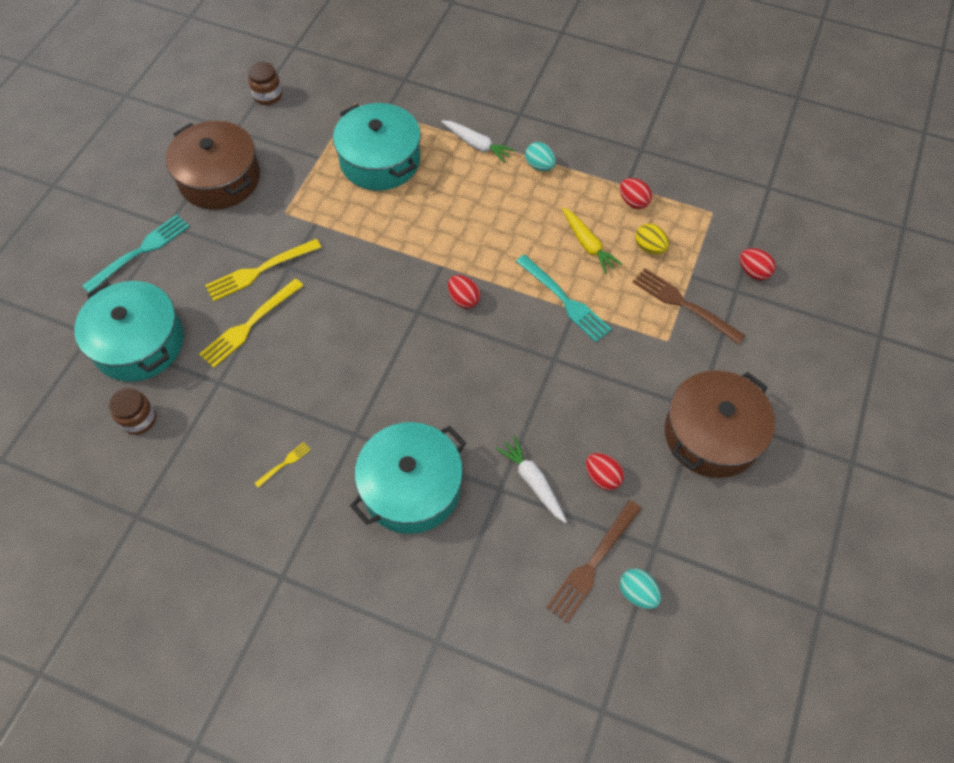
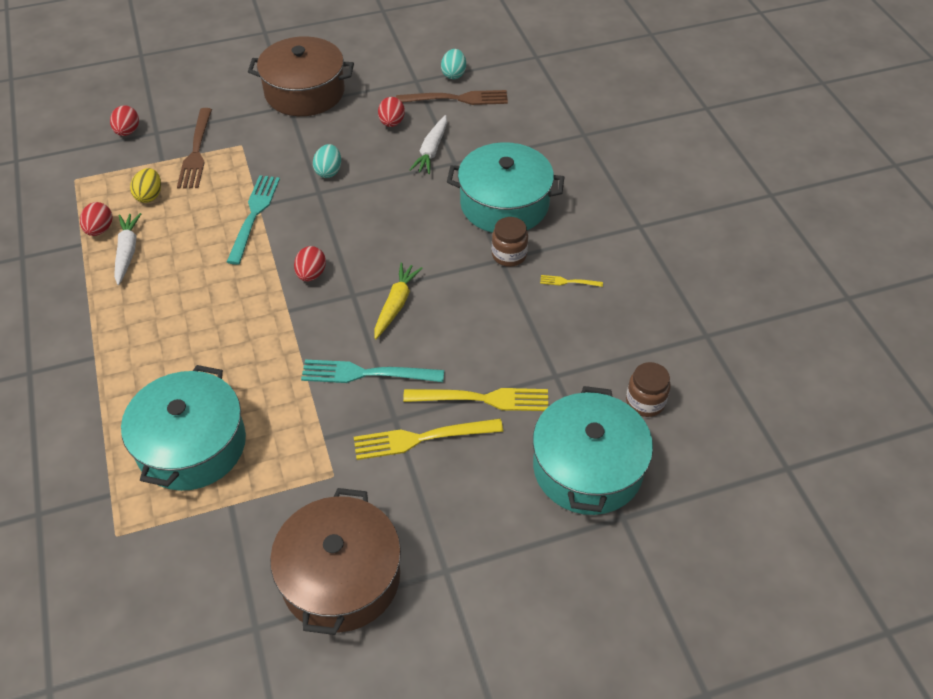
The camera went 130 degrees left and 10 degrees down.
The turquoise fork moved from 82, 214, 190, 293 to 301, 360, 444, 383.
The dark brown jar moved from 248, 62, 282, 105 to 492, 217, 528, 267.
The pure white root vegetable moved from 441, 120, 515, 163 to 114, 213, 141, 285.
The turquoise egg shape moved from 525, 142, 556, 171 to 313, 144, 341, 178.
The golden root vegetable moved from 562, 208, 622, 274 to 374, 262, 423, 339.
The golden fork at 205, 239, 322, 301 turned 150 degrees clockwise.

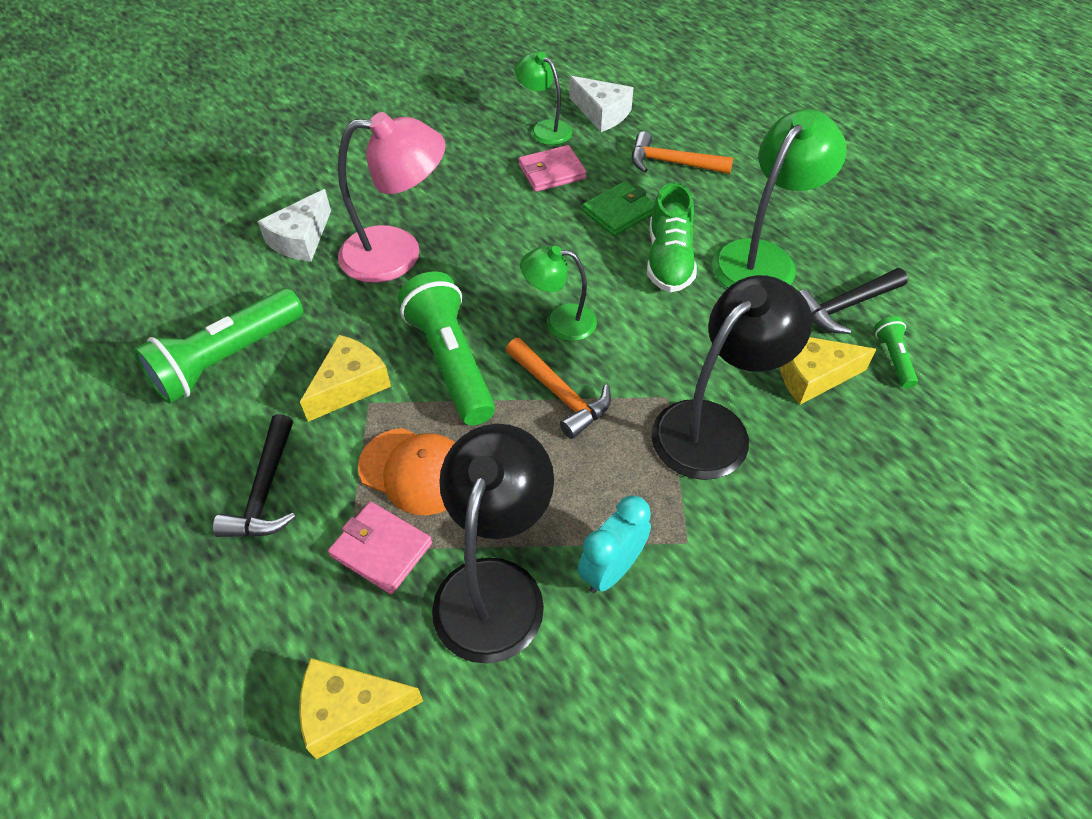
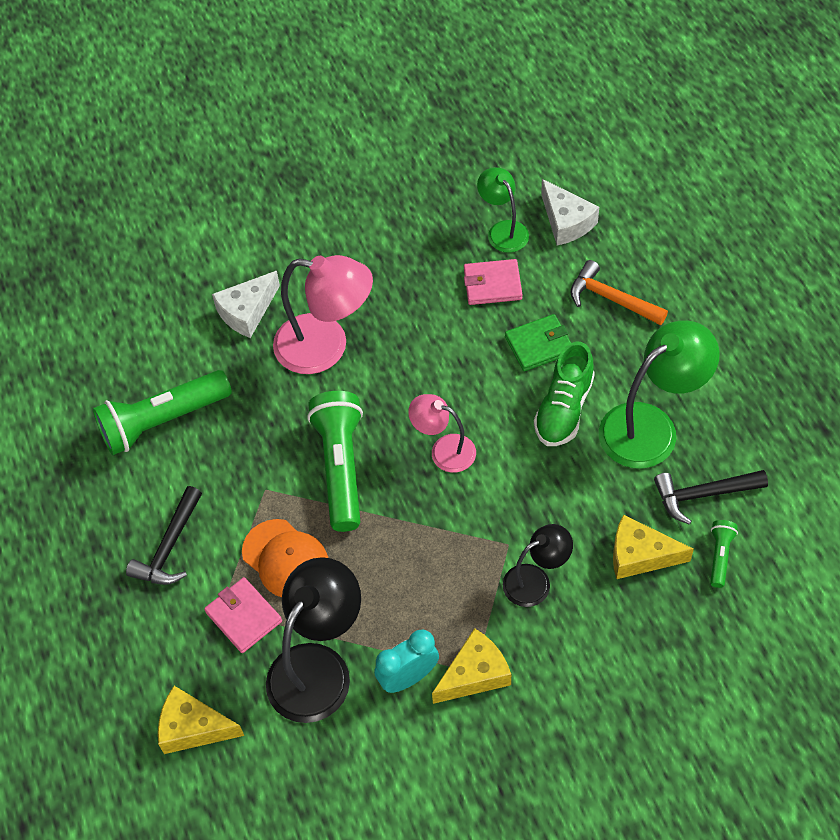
The camera went 20 degrees right and 5 degrees up.
The bright orange hammer at 506, 338, 611, 439 disappeared.
The golden cheese moved from 300, 335, 391, 422 to 432, 628, 511, 704.
The emerald desk lamp at 520, 246, 597, 341 became the pink desk lamp at 408, 394, 476, 473.
The jet-black desk lamp at 651, 275, 812, 480 changed to 0.58 times the size.

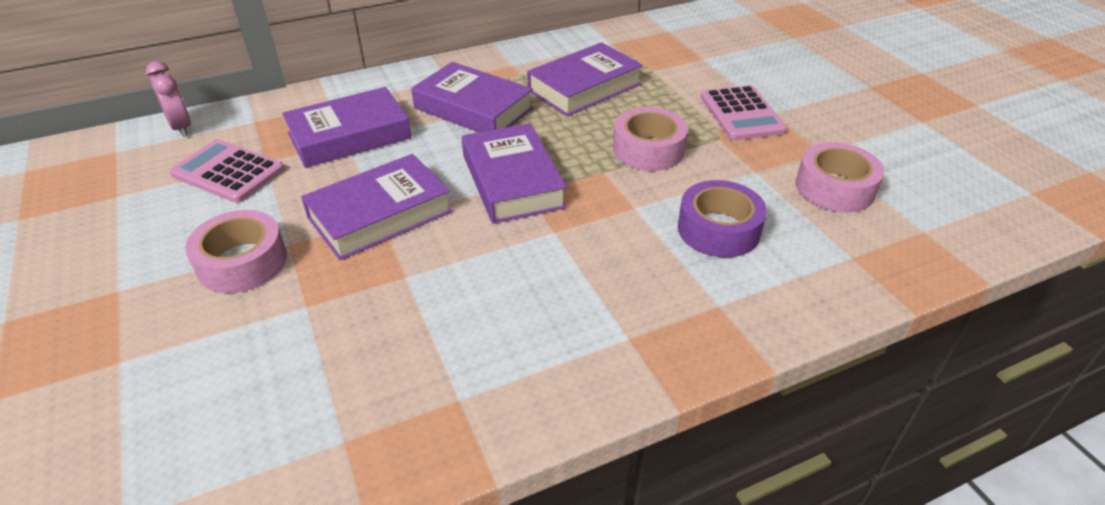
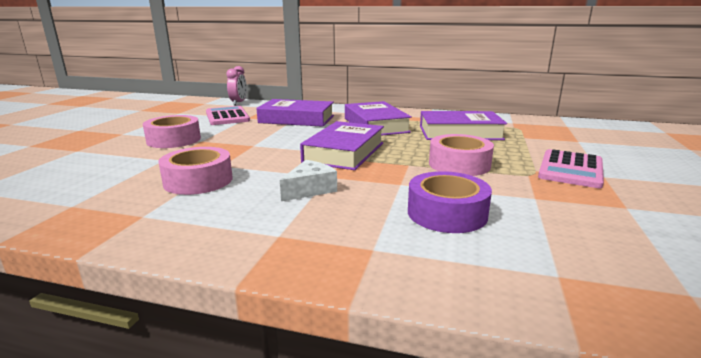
The camera went 40 degrees right and 20 degrees down.
The purple book at 301, 154, 453, 260 disappeared.
The pure white cheese at 280, 160, 337, 201 appeared.
The pink sticky tape moved from 796, 142, 884, 212 to 158, 147, 233, 195.

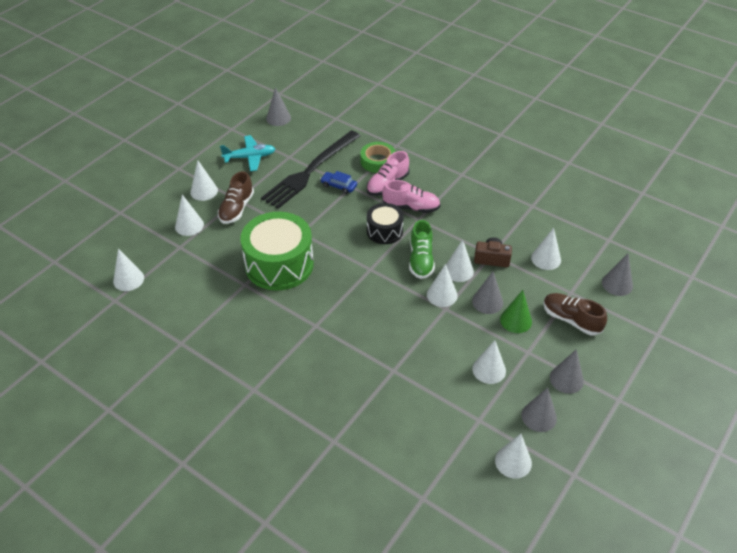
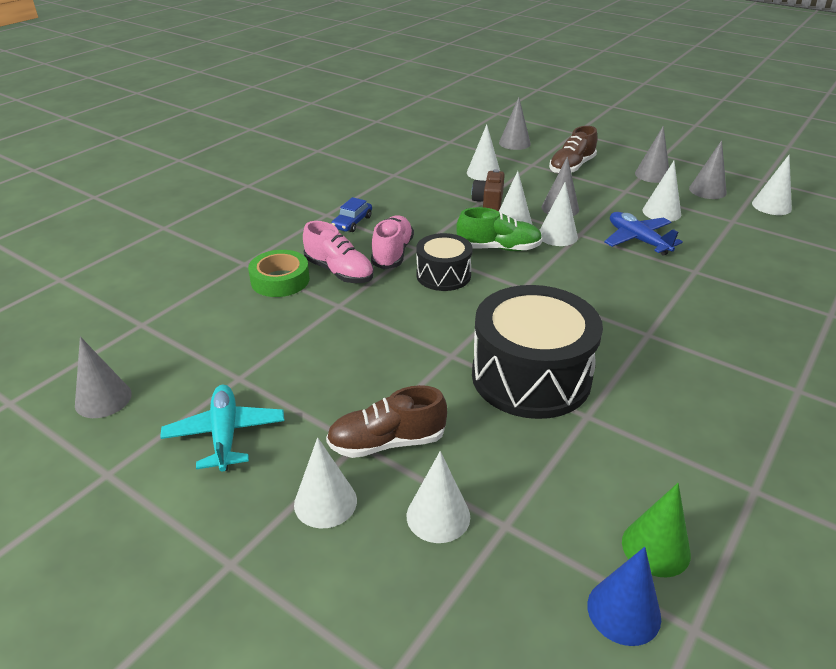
The camera went 90 degrees left and 10 degrees down.
The jet-black fork at 261, 130, 360, 209 disappeared.
The blue aeroplane at 604, 212, 683, 256 appeared.
The blue toy car moved from 320, 171, 357, 194 to 331, 197, 372, 232.
The emerald cone moved from 500, 290, 532, 333 to 622, 483, 691, 578.
The pure white cone at 113, 248, 144, 291 became the blue cone at 587, 547, 661, 646.
The emerald snare drum at 240, 212, 314, 291 became the jet-black snare drum at 472, 285, 603, 419.
The dark brown lace-up shoe at 218, 171, 254, 224 turned 150 degrees clockwise.

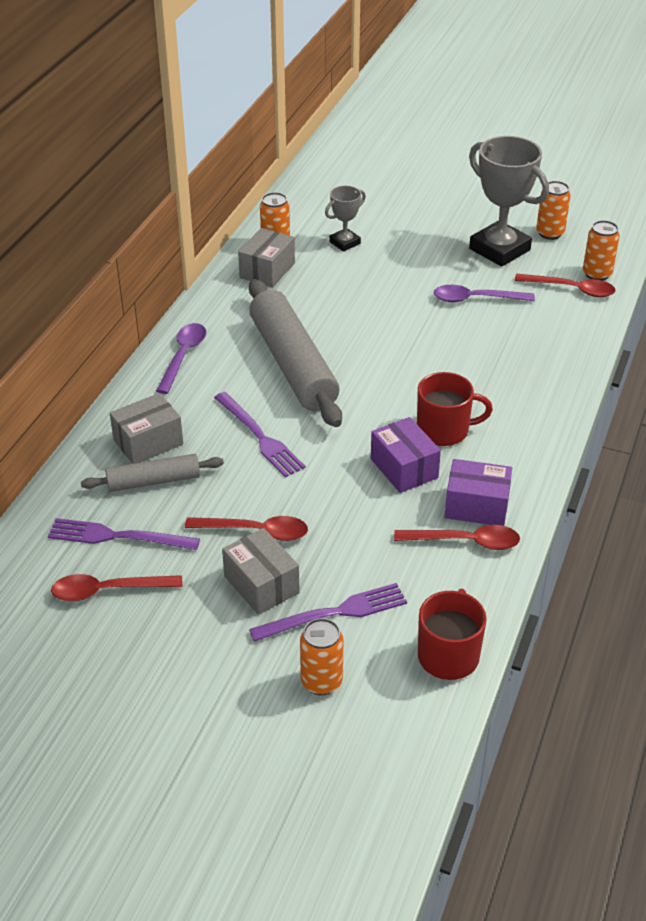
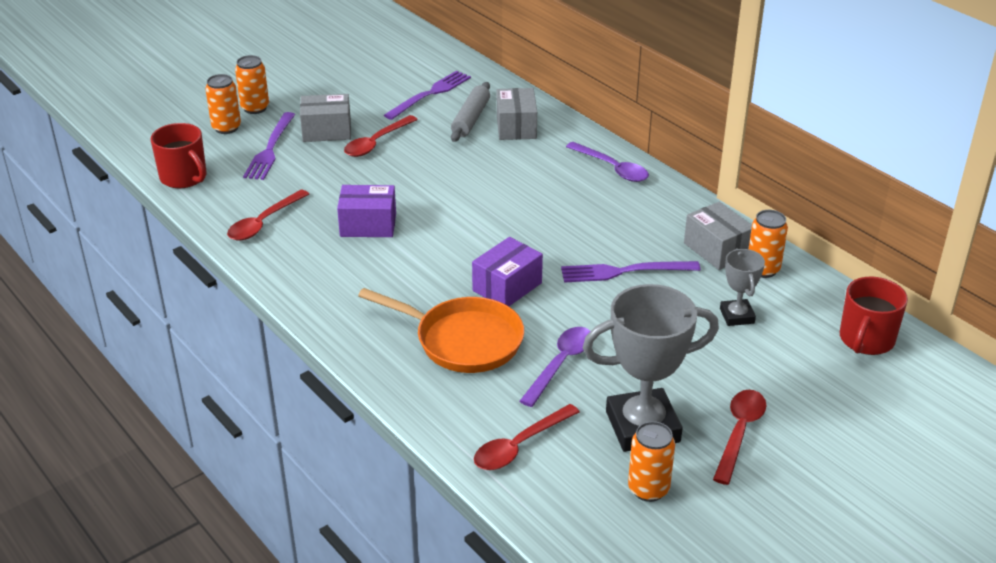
The camera went 120 degrees right and 5 degrees down.
The grey pastry roller at 249, 279, 342, 427 disappeared.
The bright orange skillet at 358, 288, 524, 373 appeared.
The scarlet teaspoon moved from 51, 574, 183, 601 to 713, 390, 766, 485.
The purple fork moved from 214, 392, 306, 477 to 561, 261, 700, 283.
The scarlet coffee mug moved from 417, 372, 493, 446 to 840, 277, 908, 355.
The purple parcel moved from 445, 459, 512, 526 to 472, 237, 543, 306.
The bright orange soda can moved from 583, 220, 620, 281 to 235, 55, 269, 114.

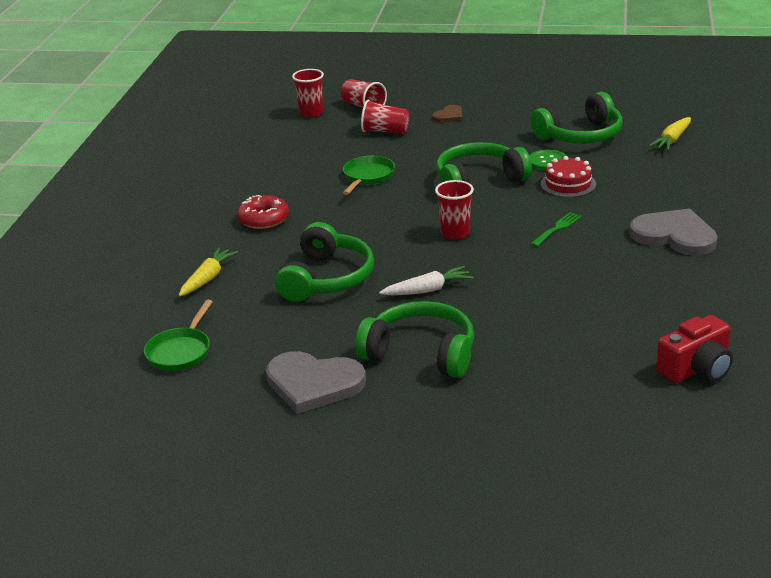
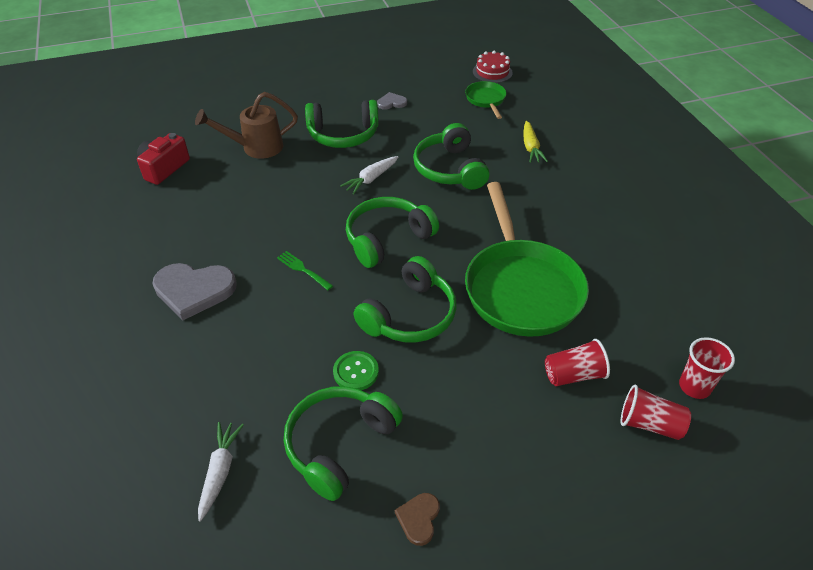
The camera went 150 degrees right and 15 degrees up.
The scarlet glazed donut at 237, 195, 289, 229 disappeared.
The dark brown watering can at 195, 92, 298, 159 appeared.
The dark brown heart shape moved from 432, 105, 462, 122 to 395, 493, 440, 546.
The scarlet layer cake moved from 541, 156, 596, 198 to 473, 51, 513, 83.
The scarlet tumbler at 435, 180, 474, 239 was replaced by the emerald over-ear headphones at 346, 197, 439, 268.
The golden root vegetable at 649, 117, 691, 150 became the pure white root vegetable at 198, 422, 244, 522.
The emerald fork at 530, 212, 582, 247 turned 120 degrees clockwise.
The grey heart shape at 266, 351, 366, 414 changed to 0.49 times the size.
The emerald skillet at 343, 156, 395, 195 changed to 2.17 times the size.

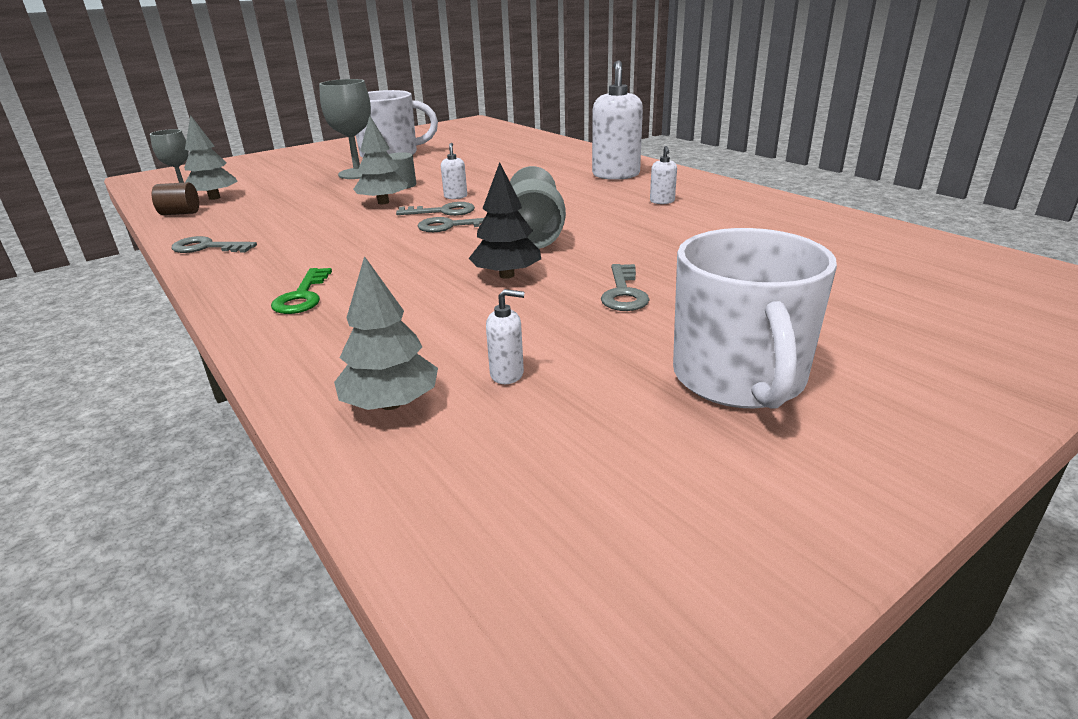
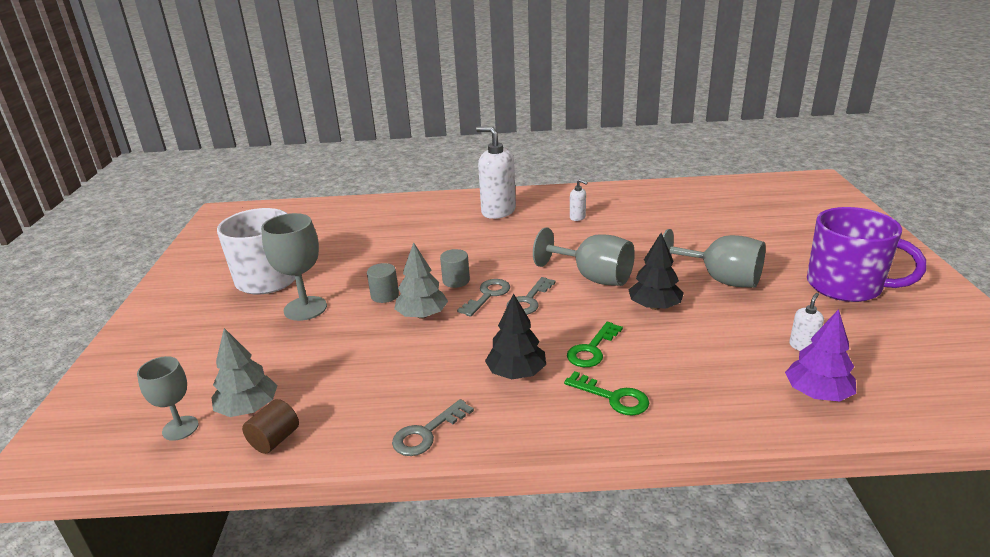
The camera went 55 degrees left and 0 degrees up.
The jet-black fir tree at 485, 293, 546, 379 appeared.
The emerald key at 567, 322, 623, 367 appeared.
The pure white soap dispenser at 441, 143, 467, 199 was replaced by the grey cylinder at 440, 249, 470, 288.
The grey key at 601, 264, 650, 311 was replaced by the grey chalice at 663, 229, 765, 288.
The grey fir tree at 334, 256, 438, 410 became the purple fir tree at 785, 309, 856, 402.
The pure white coffee mug at 673, 228, 837, 409 became the purple coffee mug at 807, 207, 926, 302.

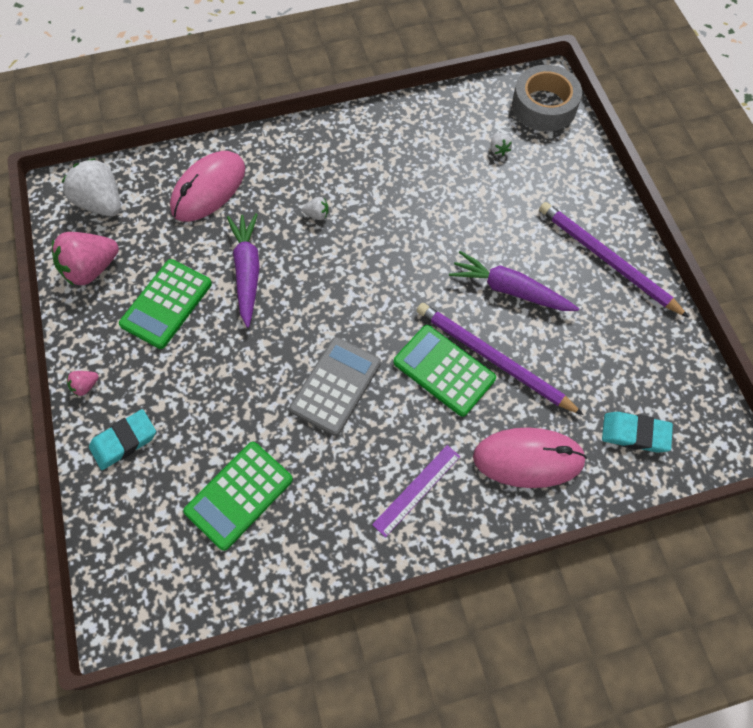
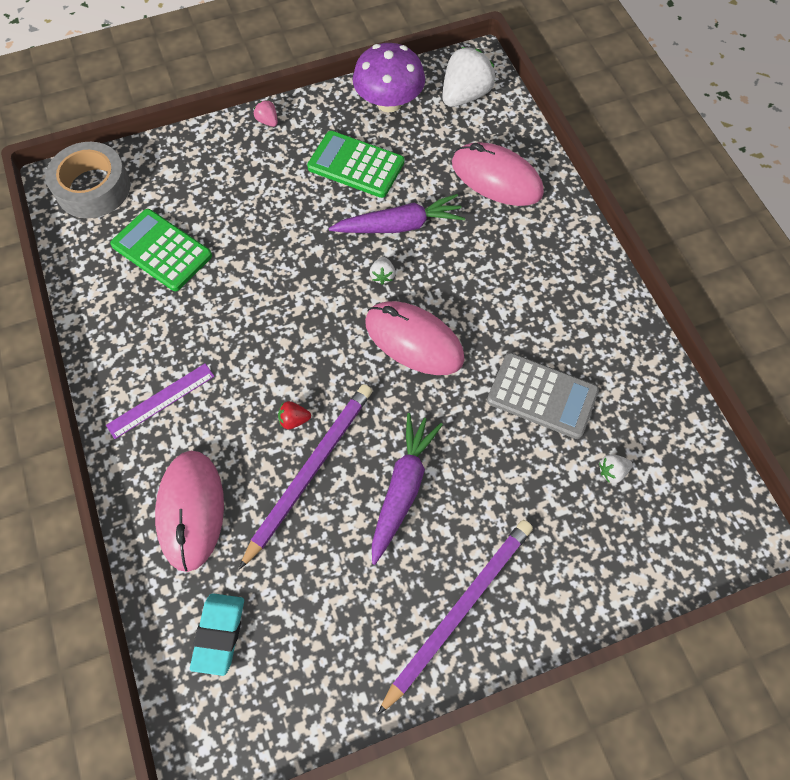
The camera went 85 degrees right and 0 degrees up.
The turquoise pencil eraser at 89, 409, 156, 470 disappeared.
The pink mouse at 365, 301, 465, 375 appeared.
The grey calculator moved from 289, 337, 381, 436 to 487, 353, 599, 439.
The pure white strawberry moved from 302, 197, 328, 220 to 370, 257, 395, 285.
The grey sticky tape moved from 512, 65, 582, 132 to 45, 142, 130, 218.
The pink strawberry at 52, 232, 119, 286 was replaced by the purple mushroom at 353, 43, 425, 112.
The emerald calculator at 394, 325, 496, 417 was replaced by the scarlet strawberry at 278, 401, 311, 429.
The purple straightedge at 372, 445, 460, 537 turned 75 degrees counterclockwise.

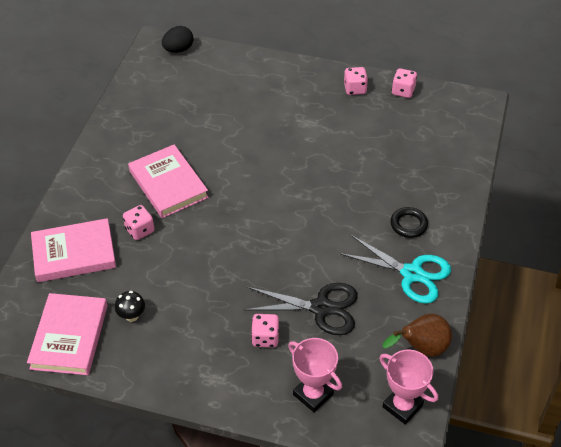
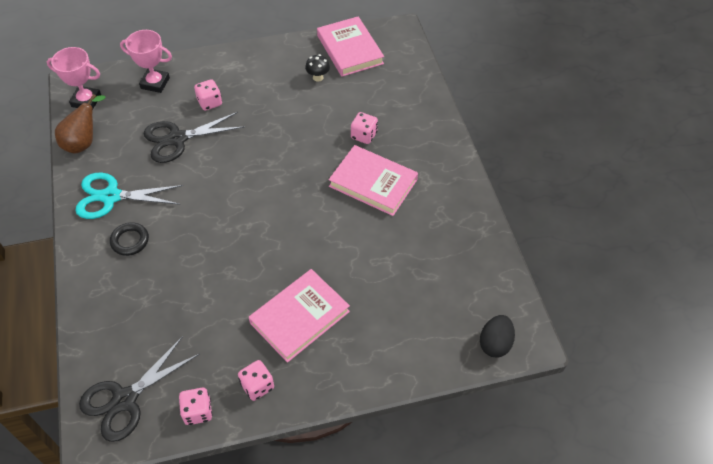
The camera went 150 degrees right and 5 degrees up.
The jet-black shears at 79, 336, 200, 442 appeared.
The pink book moved from 31, 218, 116, 282 to 249, 269, 350, 363.

